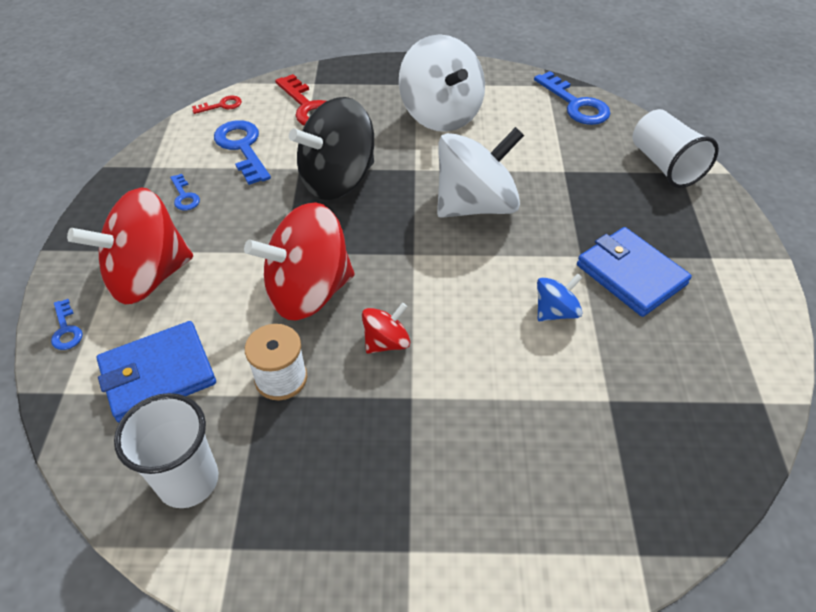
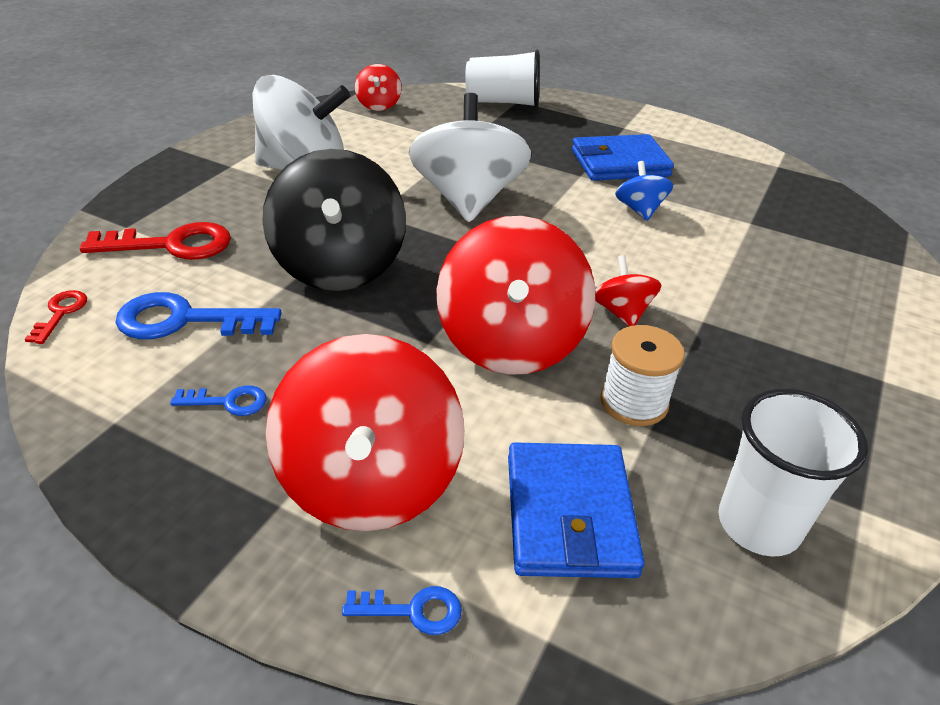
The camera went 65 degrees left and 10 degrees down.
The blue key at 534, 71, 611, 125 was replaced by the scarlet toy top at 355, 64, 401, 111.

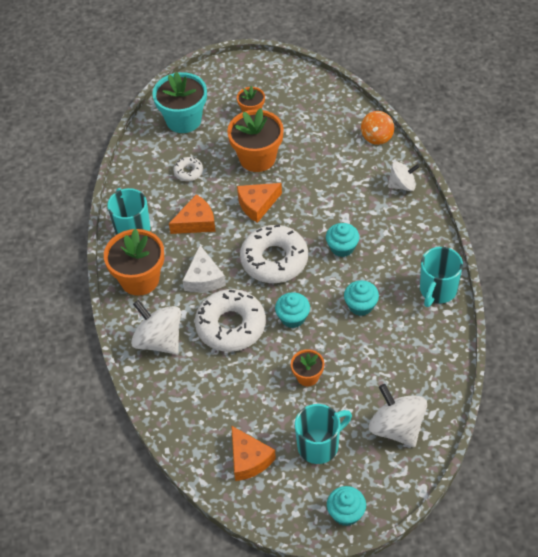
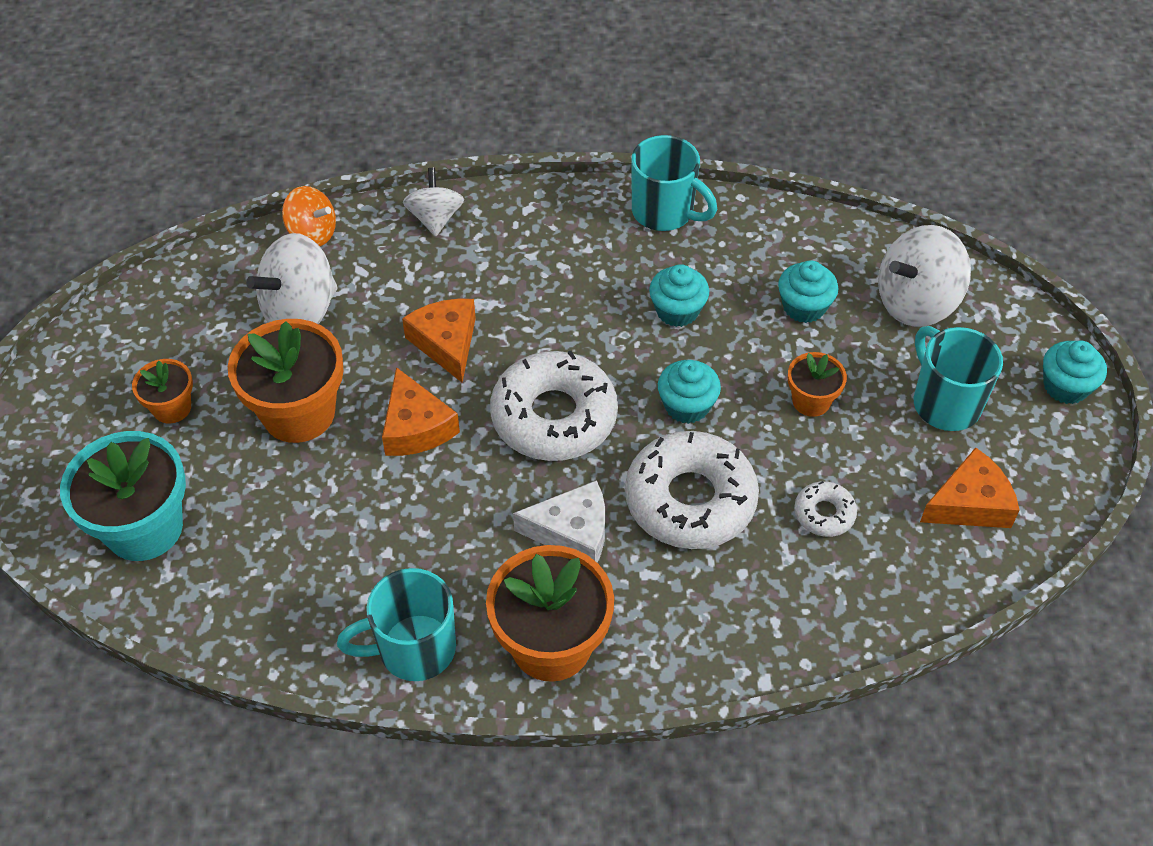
The camera went 85 degrees left and 0 degrees up.
The pure white toy top moved from 131, 300, 181, 354 to 246, 233, 338, 324.
The bright orange cheese moved from 169, 194, 216, 234 to 402, 299, 476, 382.
The pure white glazed donut moved from 173, 157, 203, 181 to 794, 481, 857, 537.
The turquoise fairy cake moved from 326, 223, 359, 257 to 778, 260, 838, 323.

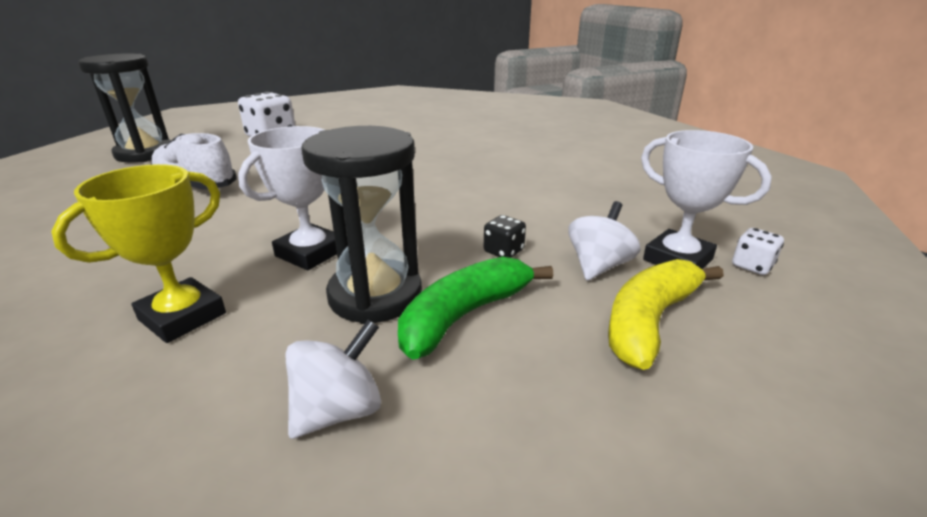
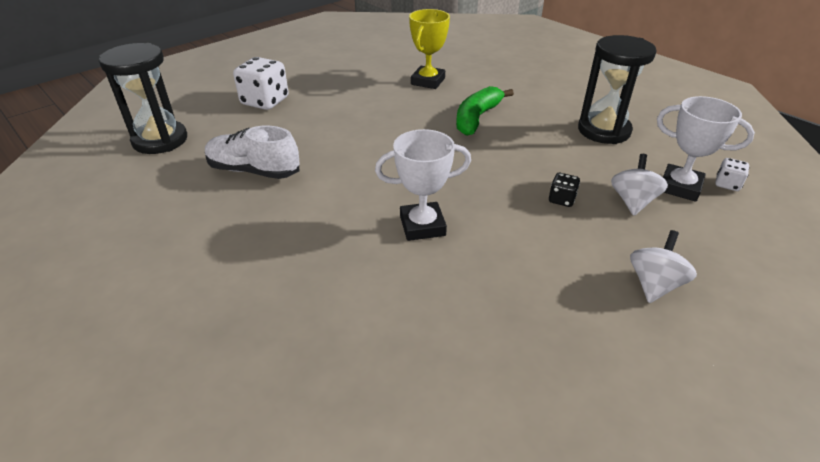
The camera went 15 degrees left and 10 degrees up.
The golden banana at 608, 259, 724, 370 disappeared.
The golden trophy moved from 51, 164, 226, 343 to 409, 9, 450, 89.
The pure white toy top moved from 285, 320, 381, 439 to 630, 230, 697, 303.
The jet-black hourglass moved from 301, 126, 422, 324 to 578, 35, 656, 144.
The emerald banana moved from 398, 257, 553, 360 to 456, 86, 514, 136.
The pure white trophy at 238, 126, 337, 270 turned 60 degrees clockwise.

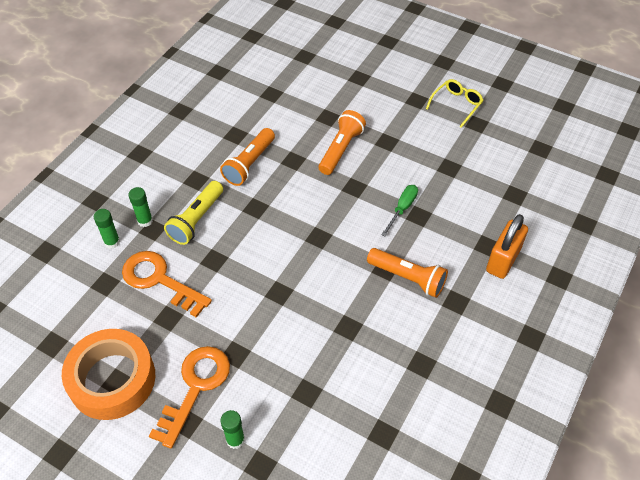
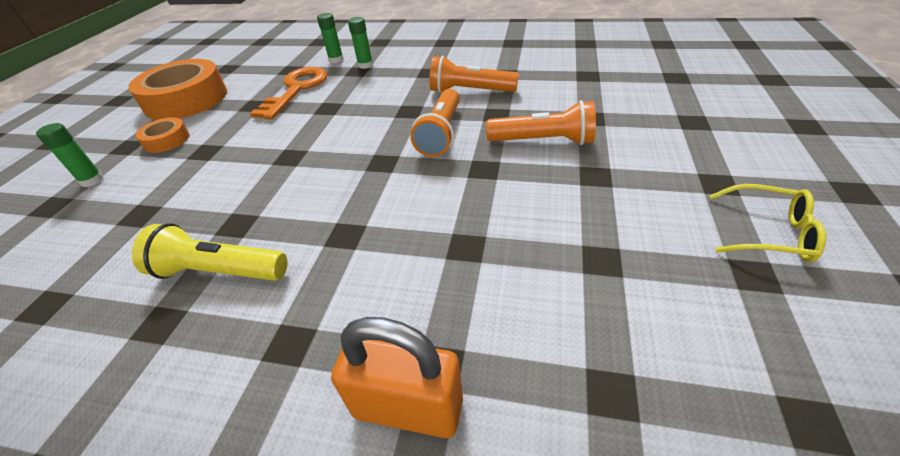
The camera went 75 degrees right and 10 degrees down.
The emerald hand screwdriver at 381, 185, 418, 236 disappeared.
The golden flashlight moved from 164, 181, 223, 245 to 132, 223, 287, 281.
The bright orange flashlight moved from 367, 248, 448, 298 to 410, 89, 460, 157.
The bright orange key at 149, 346, 230, 449 was replaced by the bright orange sticky tape at 136, 117, 189, 153.

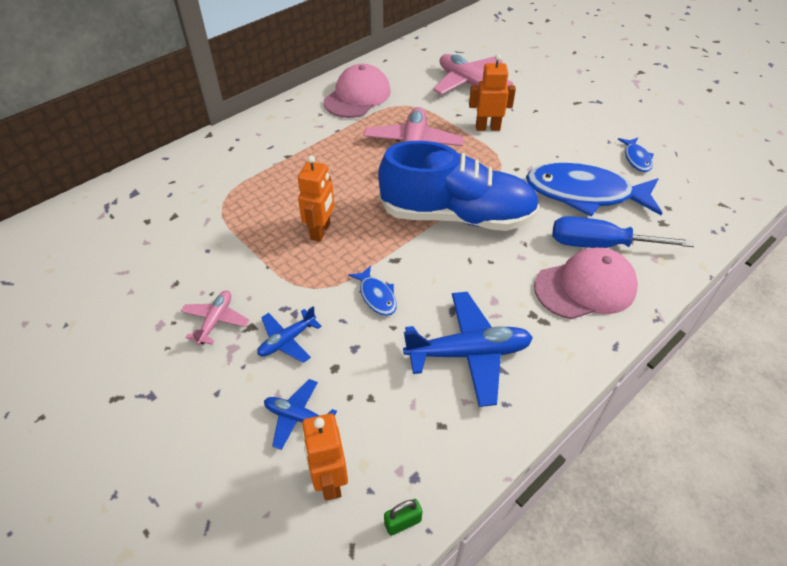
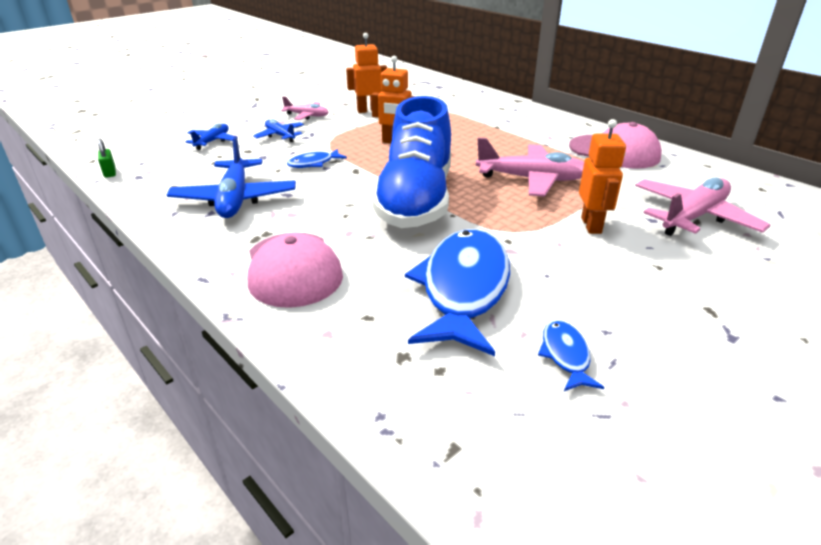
The camera went 90 degrees right and 15 degrees down.
The blue hand screwdriver at 552, 216, 694, 248 disappeared.
The bright orange toy robot moved from 302, 413, 348, 501 to 346, 33, 387, 113.
The blue fish figure at 618, 138, 654, 172 turned 90 degrees clockwise.

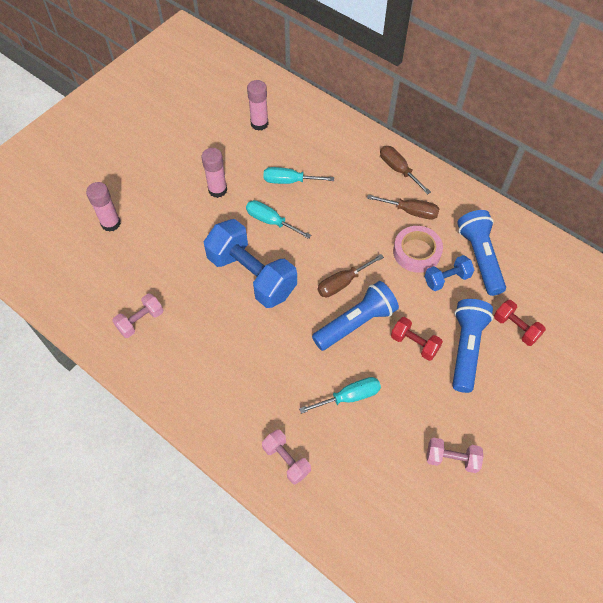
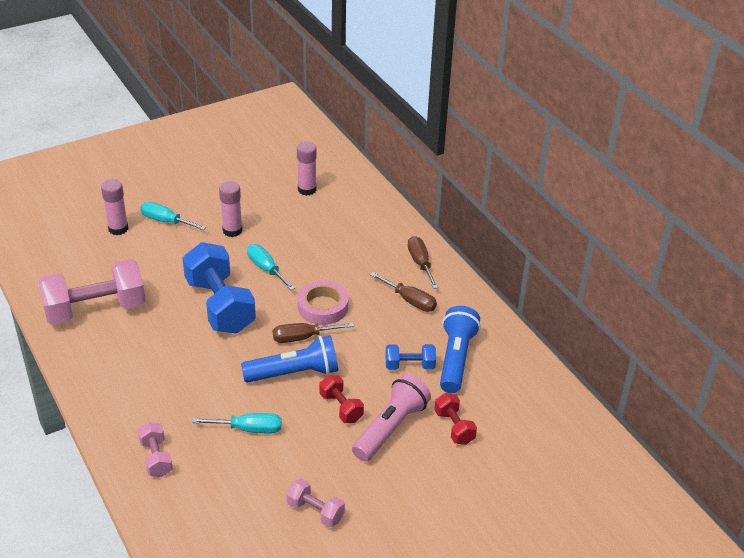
The camera went 20 degrees right and 20 degrees down.
The turquoise hand screwdriver moved from 263, 167, 334, 184 to 141, 202, 206, 230.
The pink sticky tape moved from 393, 226, 443, 273 to 298, 281, 348, 325.
The blue flashlight at 452, 299, 493, 393 became the pink flashlight at 352, 374, 431, 462.
The pink free weight at 112, 293, 163, 338 changed to 2.06 times the size.

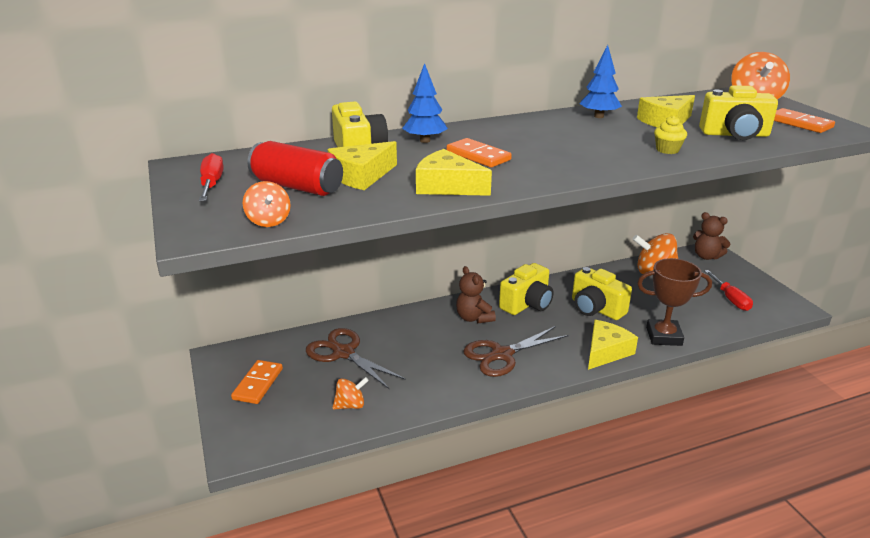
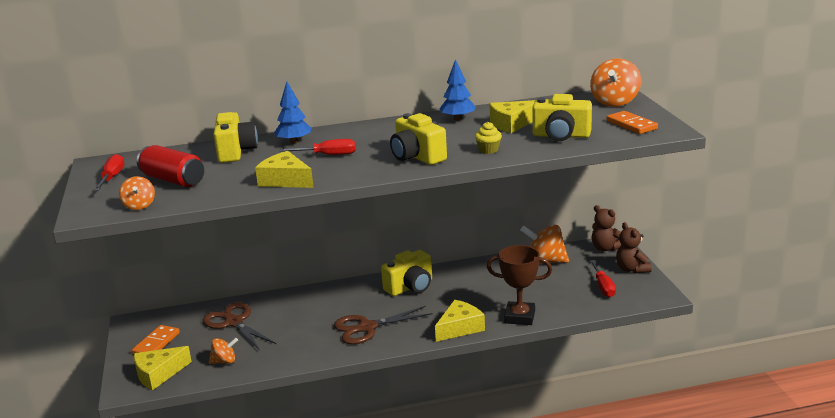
The camera went 10 degrees right and 5 degrees down.
The golden cheese moved from 328, 141, 397, 190 to 134, 346, 192, 390.
The dark brown teddy moved from 456, 266, 496, 324 to 616, 222, 652, 273.
The golden compact camera moved from 572, 267, 632, 320 to 390, 113, 447, 165.
The bright orange domino piece at 447, 138, 512, 167 was replaced by the scarlet hand screwdriver at 280, 139, 356, 155.

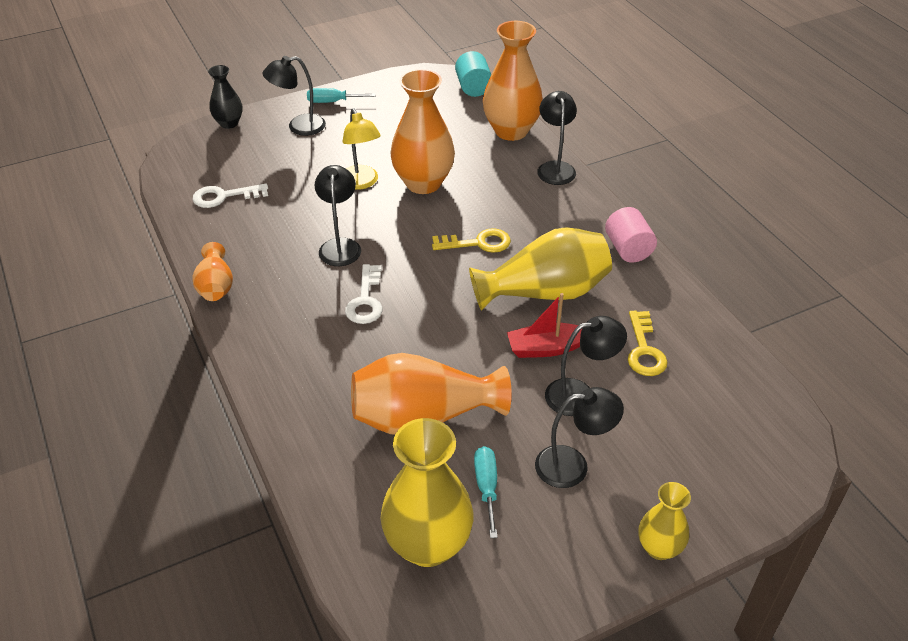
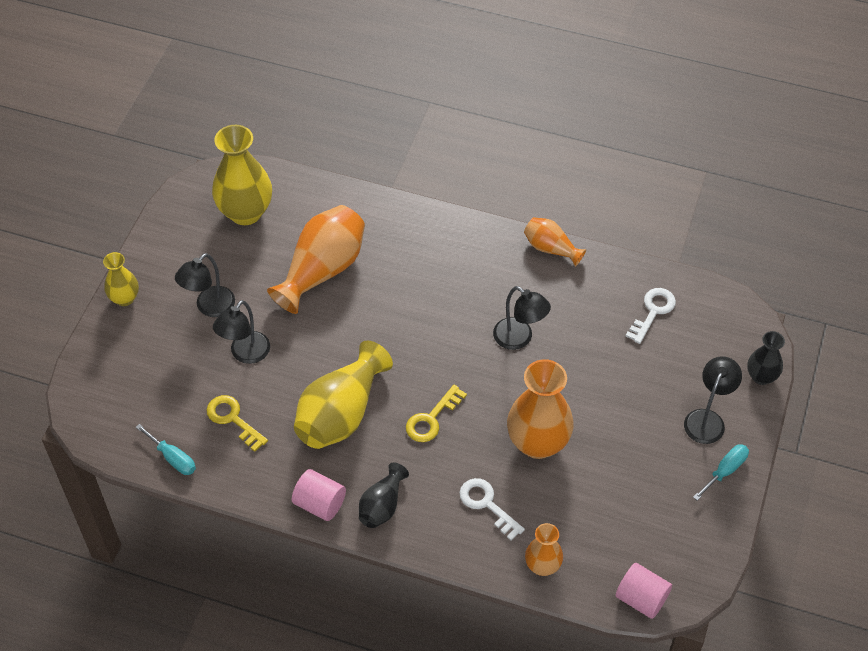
The camera went 135 degrees right and 10 degrees up.
The golden desk lamp at 342, 108, 381, 190 disappeared.
The scarlet boat at 507, 293, 582, 358 disappeared.
The jet-black desk lamp at 537, 91, 577, 185 disappeared.
The jet-black flower vase at 359, 462, 409, 528 appeared.
The pure white key moved from 345, 264, 383, 324 to 459, 478, 525, 541.
The turquoise hand screwdriver moved from 474, 446, 498, 538 to 136, 424, 196, 475.
The turquoise cylinder at 455, 51, 491, 97 became the pink cylinder at 616, 563, 672, 619.
The bright orange flower vase at 483, 21, 543, 141 changed to 0.55 times the size.

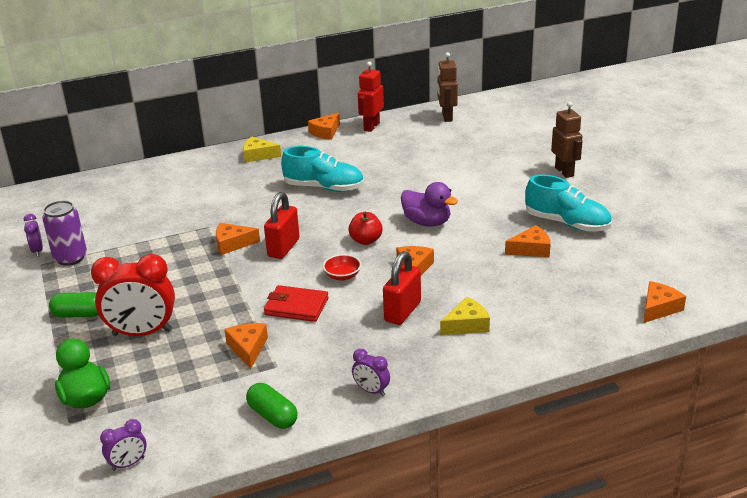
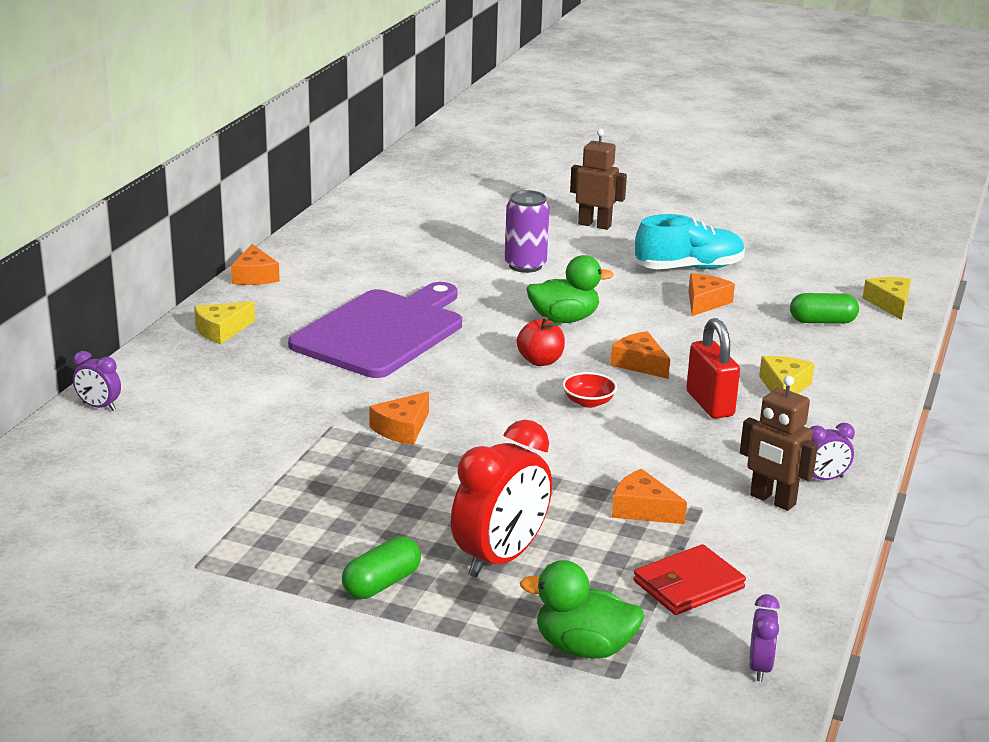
The camera went 50 degrees left and 5 degrees down.
The scarlet padlock at 264, 192, 299, 259 disappeared.
The scarlet toy robot at 358, 61, 384, 132 disappeared.
The purple clock moved from 24, 214, 43, 257 to 73, 351, 121, 411.
The purple soda can moved from 42, 200, 87, 266 to 505, 190, 549, 273.
The emerald capsule moved from 246, 383, 298, 429 to 790, 293, 859, 324.
The scarlet billfold moved from 264, 285, 328, 322 to 634, 544, 746, 615.
The dark brown toy robot moved from 437, 52, 458, 122 to 740, 376, 818, 511.
The turquoise lace-up shoe at 281, 146, 364, 192 was replaced by the purple bread board at 288, 282, 462, 378.
The purple toy duck at 401, 182, 458, 227 became the emerald toy duck at 527, 255, 614, 323.
The bright orange cheese at 643, 281, 686, 323 became the golden cheese at 863, 277, 911, 320.

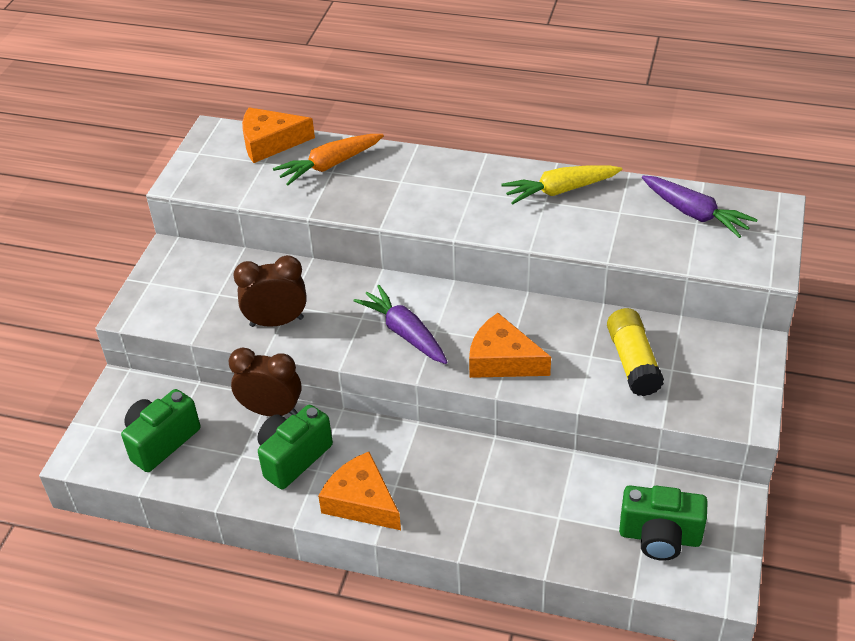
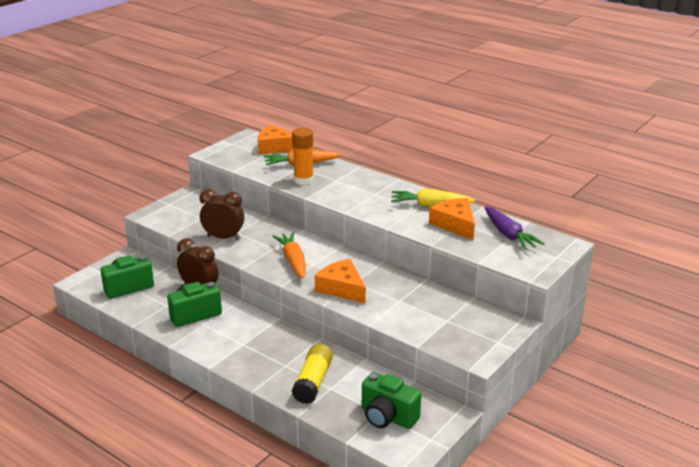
The camera went 20 degrees right and 15 degrees down.
The bright orange stick of glue at 292, 128, 314, 185 appeared.
The bright orange cheese moved from 318, 452, 401, 530 to 429, 198, 475, 240.
The golden stick of glue moved from 607, 308, 664, 396 to 292, 344, 333, 404.
The purple root vegetable at 354, 285, 448, 364 became the bright orange root vegetable at 272, 232, 305, 279.

